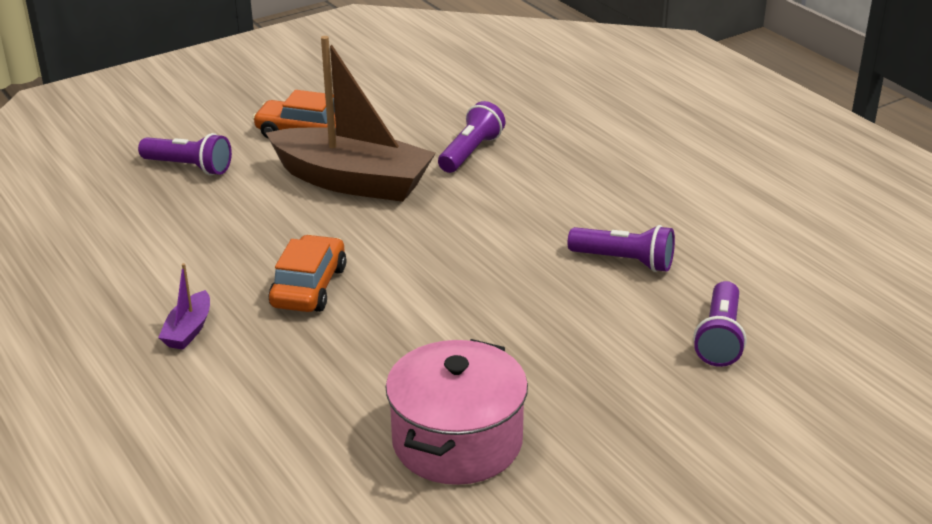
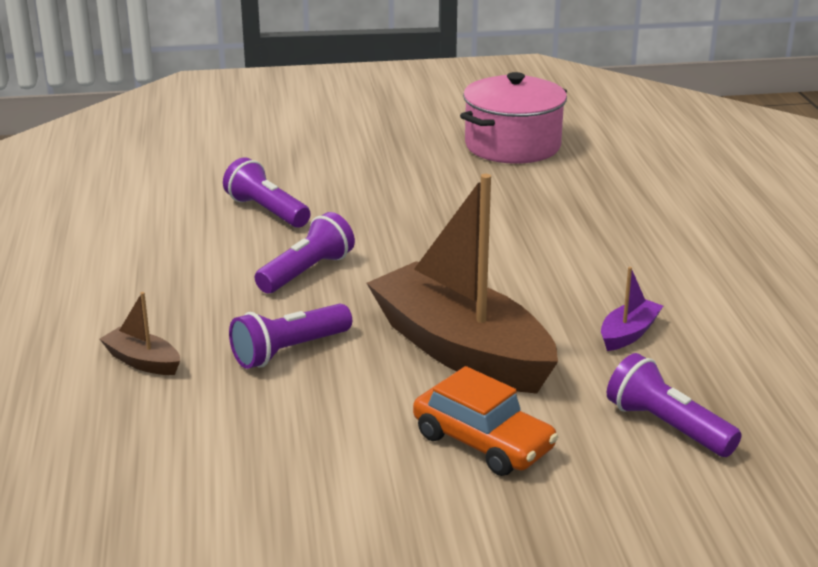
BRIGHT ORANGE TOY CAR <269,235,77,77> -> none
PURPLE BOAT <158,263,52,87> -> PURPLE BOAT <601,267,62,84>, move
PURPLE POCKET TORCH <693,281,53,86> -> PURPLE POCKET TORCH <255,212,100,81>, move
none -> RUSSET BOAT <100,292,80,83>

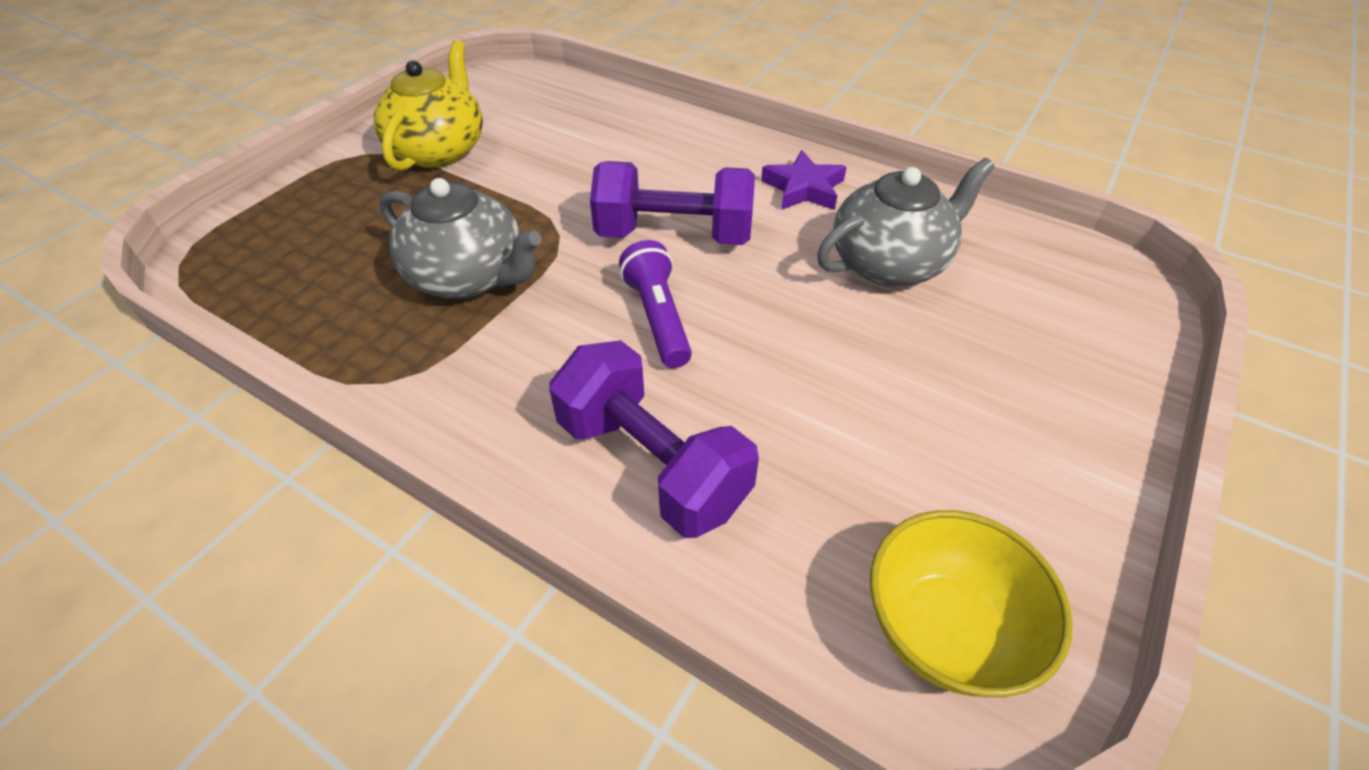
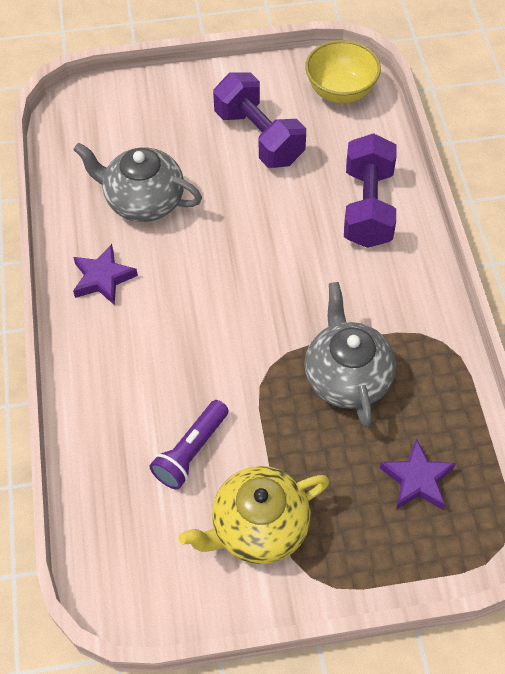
PURPLE FREE WEIGHT <590,161,165,84> -> PURPLE FREE WEIGHT <213,72,93,96>, move
PURPLE POCKET TORCH <619,240,73,128> -> PURPLE POCKET TORCH <149,400,80,90>, move
none -> PURPLE STAR <380,438,76,72>

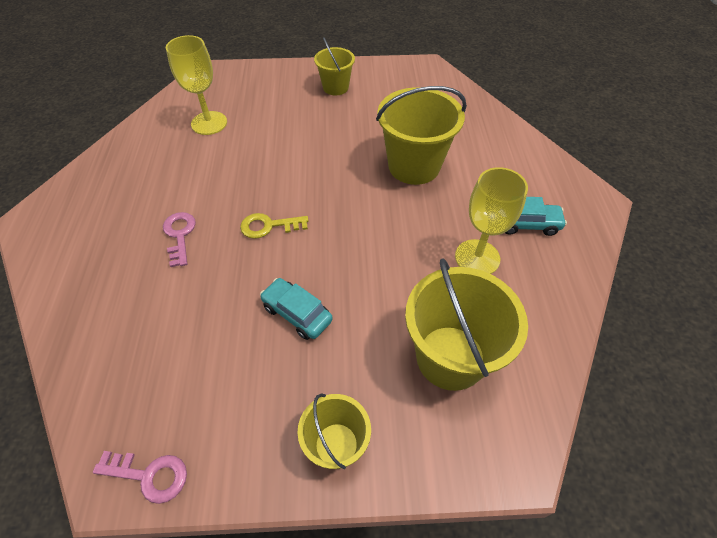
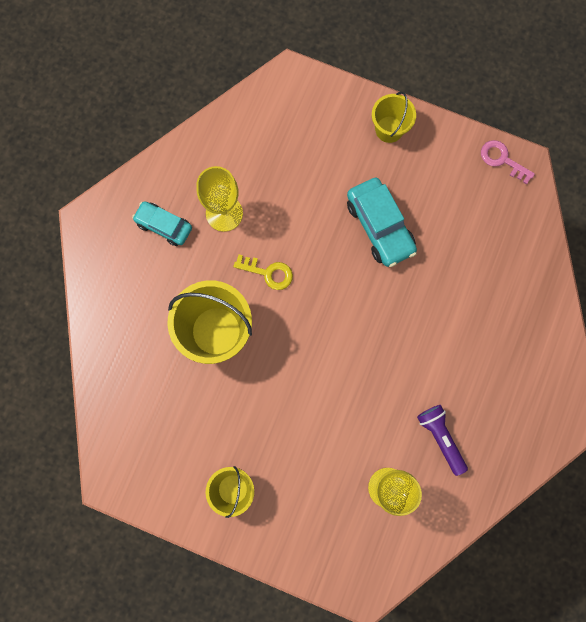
PINK LATCHKEY <163,212,33,55> -> none
YELLOW LATCHKEY <240,213,69,26> -> YELLOW LATCHKEY <233,255,60,35>, move
YELLOW PAIL <405,258,123,133> -> none
TURQUOISE TOY CAR <260,278,73,62> -> TURQUOISE TOY CAR <347,178,70,89>, x1.53
none -> PURPLE POCKET TORCH <417,405,51,71>

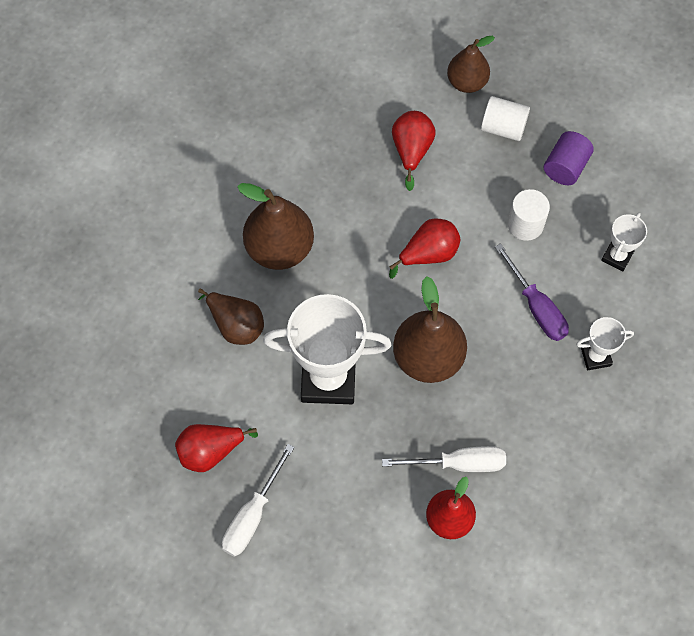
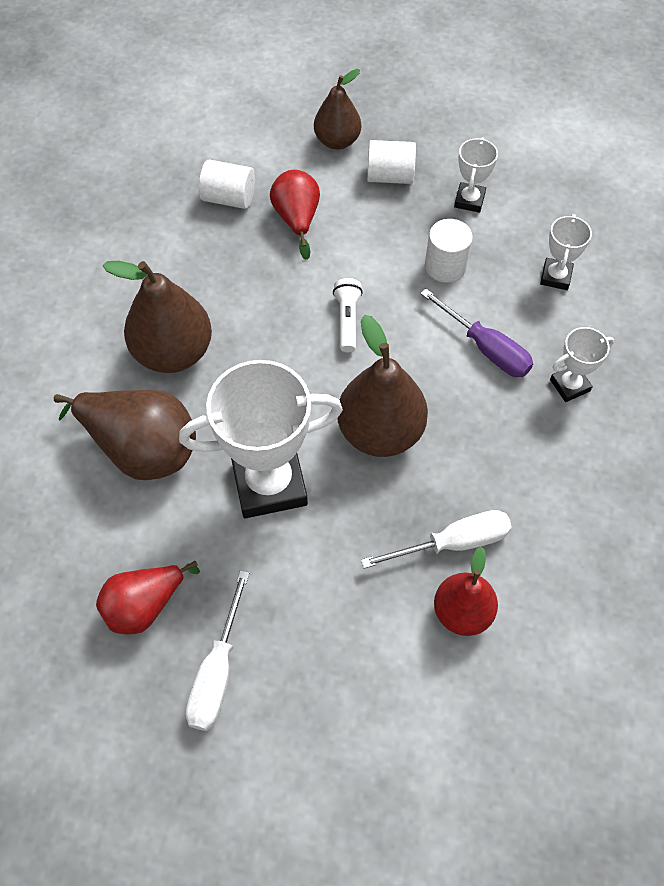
PURPLE CYLINDER <544,131,50,54> -> WHITE PRIZE CUP <454,137,44,76>
SCARLET PEAR FRUIT <389,218,71,61> -> WHITE POCKET TORCH <333,278,30,74>
RUSSET PEAR FRUIT <198,289,66,56> -> RUSSET PEAR FRUIT <54,390,142,90>, x1.56
none -> WHITE CYLINDER <199,159,56,50>

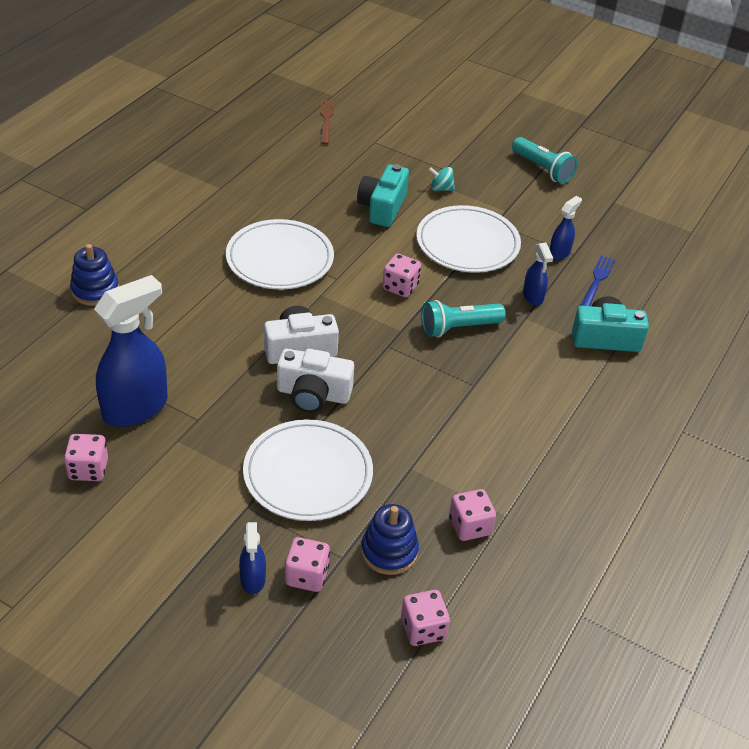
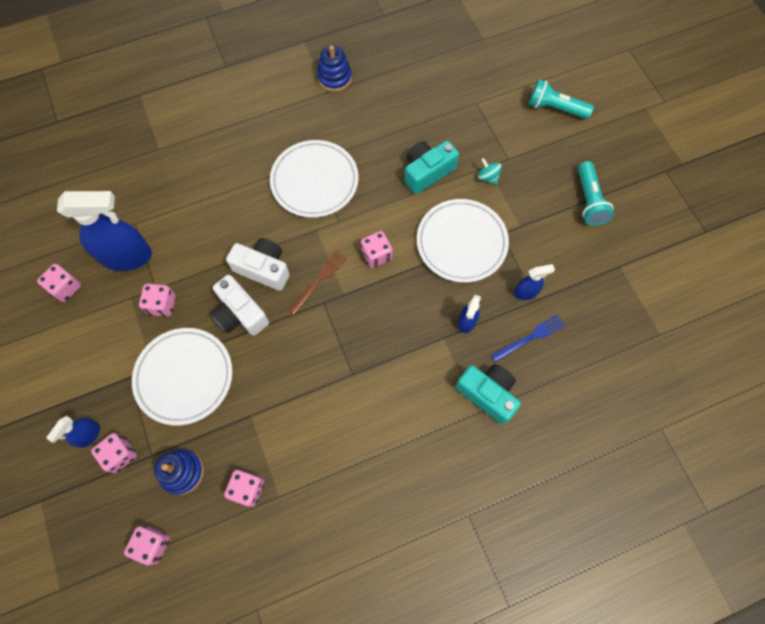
RUSSET TABLE FORK <320,99,15,46> -> RUSSET TABLE FORK <288,251,59,64>, move
ROYAL BLUE RING STACKER <70,244,49,62> -> ROYAL BLUE RING STACKER <317,45,35,47>, move
TURQUOISE POCKET TORCH <421,300,85,37> -> TURQUOISE POCKET TORCH <529,79,65,40>, move
none -> PINK GAME DIE <139,284,37,33>

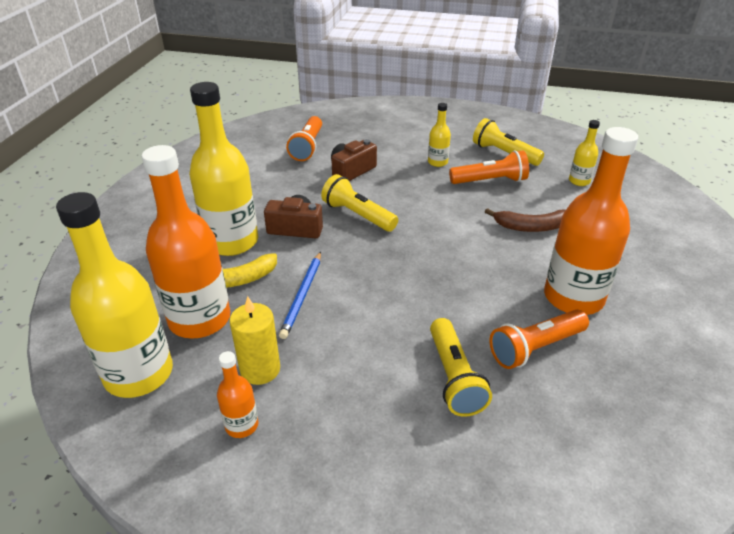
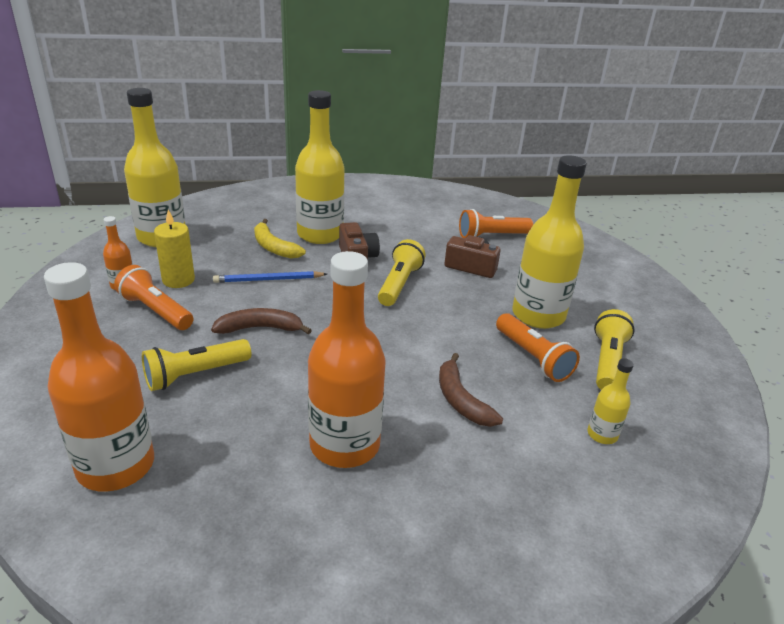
YELLOW BOTTLE <428,103,23,64> -> YELLOW BOTTLE <512,155,75,174>, x2.19
BRIGHT ORANGE BOTTLE <141,145,90,194> -> BRIGHT ORANGE BOTTLE <44,262,110,229>, move
BRIGHT ORANGE POCKET TORCH <490,310,99,59> -> BRIGHT ORANGE POCKET TORCH <114,265,79,65>, move
none -> RUSSET BANANA FRUIT <211,308,101,26>

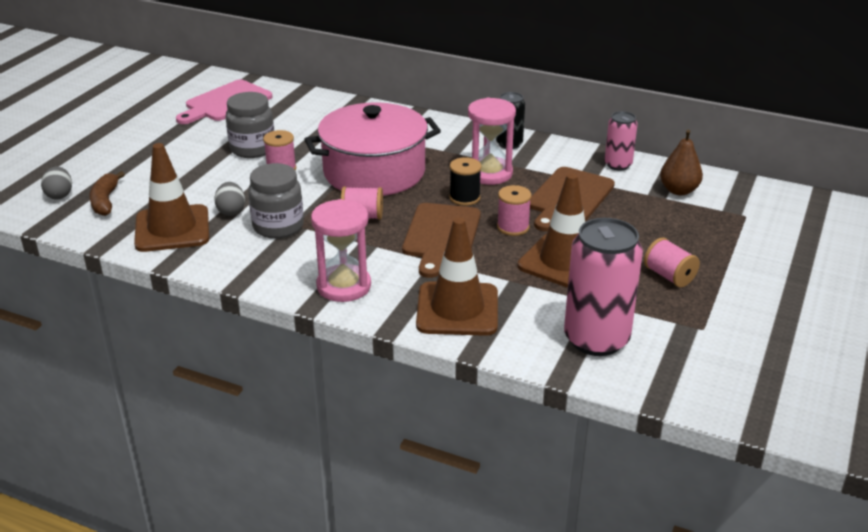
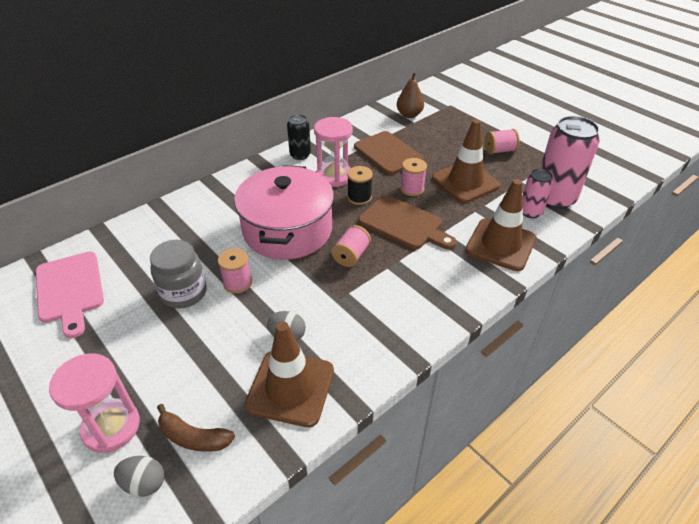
PINK SODA CAN <605,111,33,59> -> PINK SODA CAN <522,169,32,49>, move
GREY JAM JAR <248,163,56,76> -> none
PINK HOURGLASS <311,199,60,103> -> PINK HOURGLASS <49,353,91,100>, move

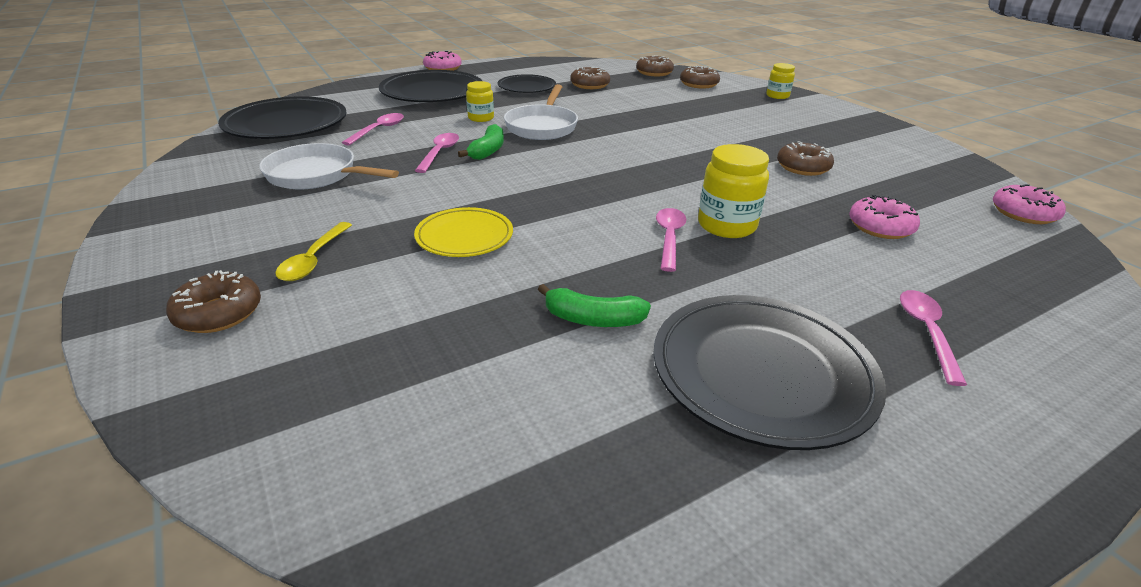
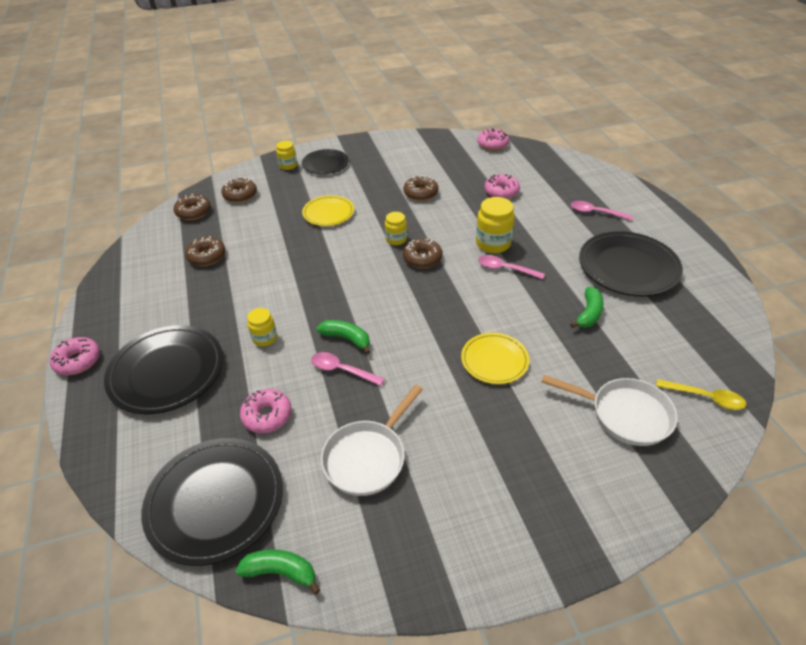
EBONY DINNER PLATE <498,74,58,19> -> EBONY DINNER PLATE <302,149,47,25>, move
WHITE SKILLET <504,84,74,56> -> WHITE SKILLET <541,375,137,71>, move
PINK SPOON <342,113,62,33> -> PINK DONUT <240,389,52,44>
YELLOW SPOON <275,222,77,59> -> YELLOW SPOON <656,379,91,31>, move
RUSSET DONUT <166,270,95,63> -> RUSSET DONUT <403,238,40,30>, move
none -> YELLOW DINNER PLATE <302,195,52,31>
none -> YELLOW JAM JAR <385,212,22,33>
none -> LEAF-GREEN BANANA FRUIT <236,549,84,46>

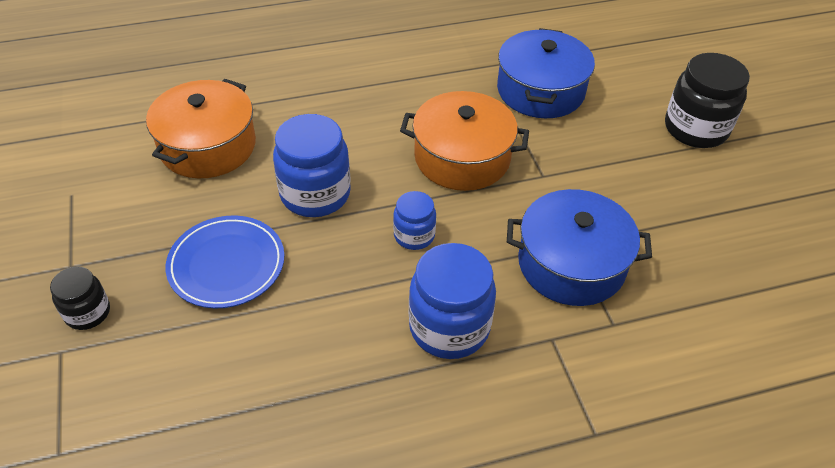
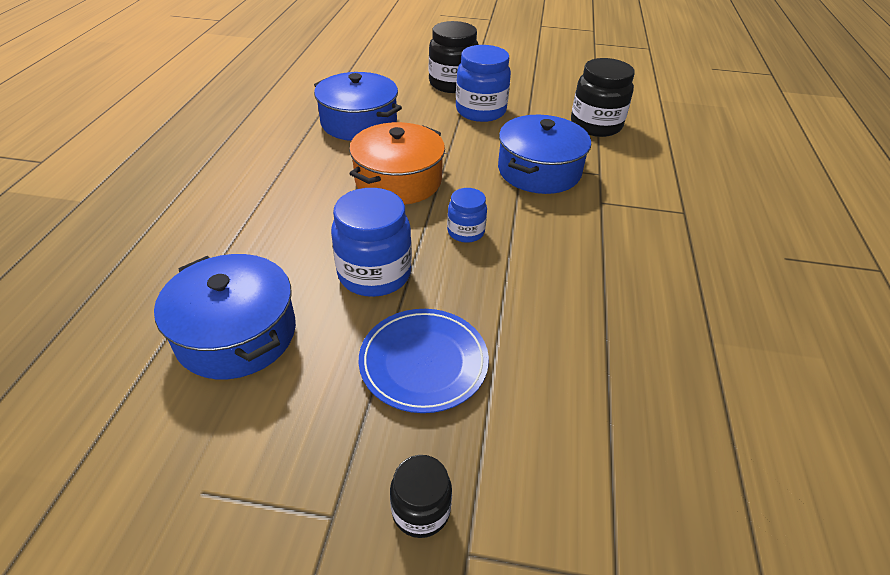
BRIGHT ORANGE POT <146,79,110,99> -> ROYAL BLUE POT <154,254,142,125>
ROYAL BLUE JAM JAR <409,243,87,116> -> ROYAL BLUE JAM JAR <456,45,55,77>, move
none -> EBONY JAM JAR <571,58,64,79>

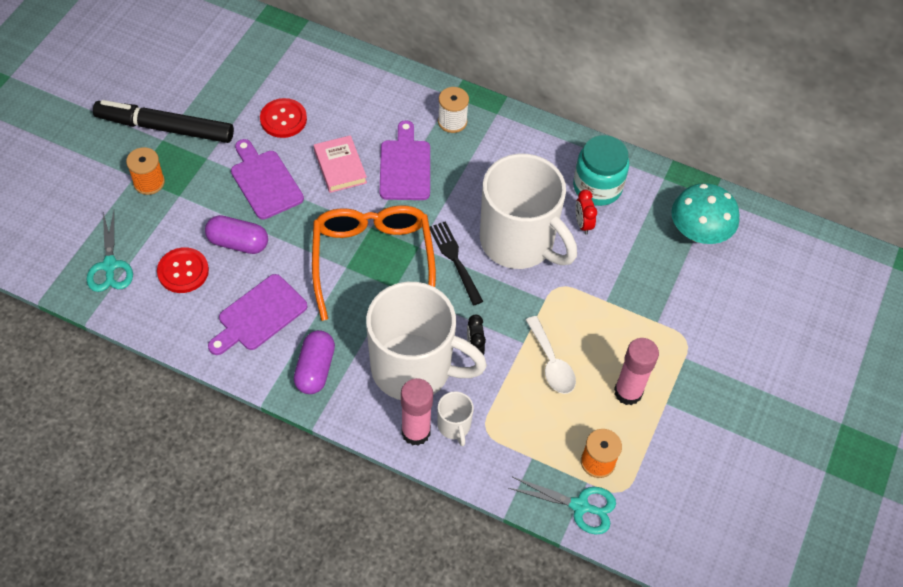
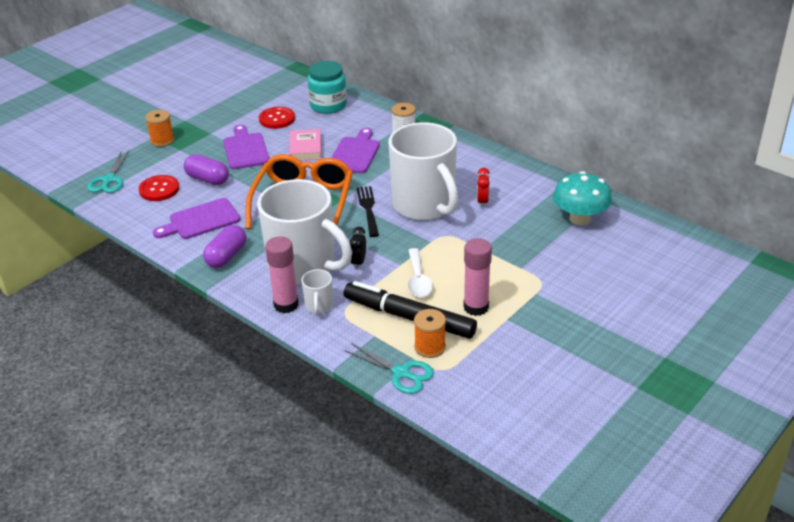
EBONY FELT PEN <93,100,141,43> -> EBONY FELT PEN <344,281,133,58>, move
TURQUOISE JAM JAR <573,135,56,71> -> TURQUOISE JAM JAR <307,61,40,53>, move

